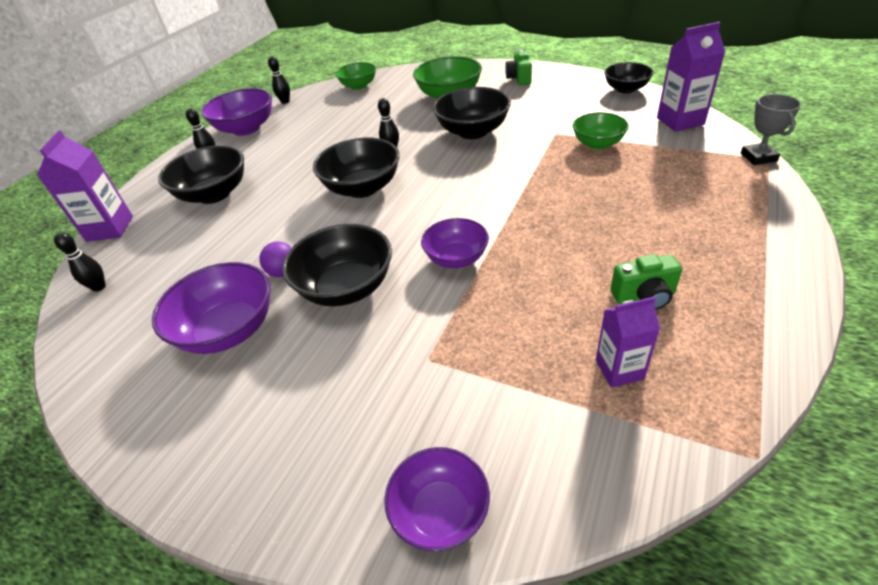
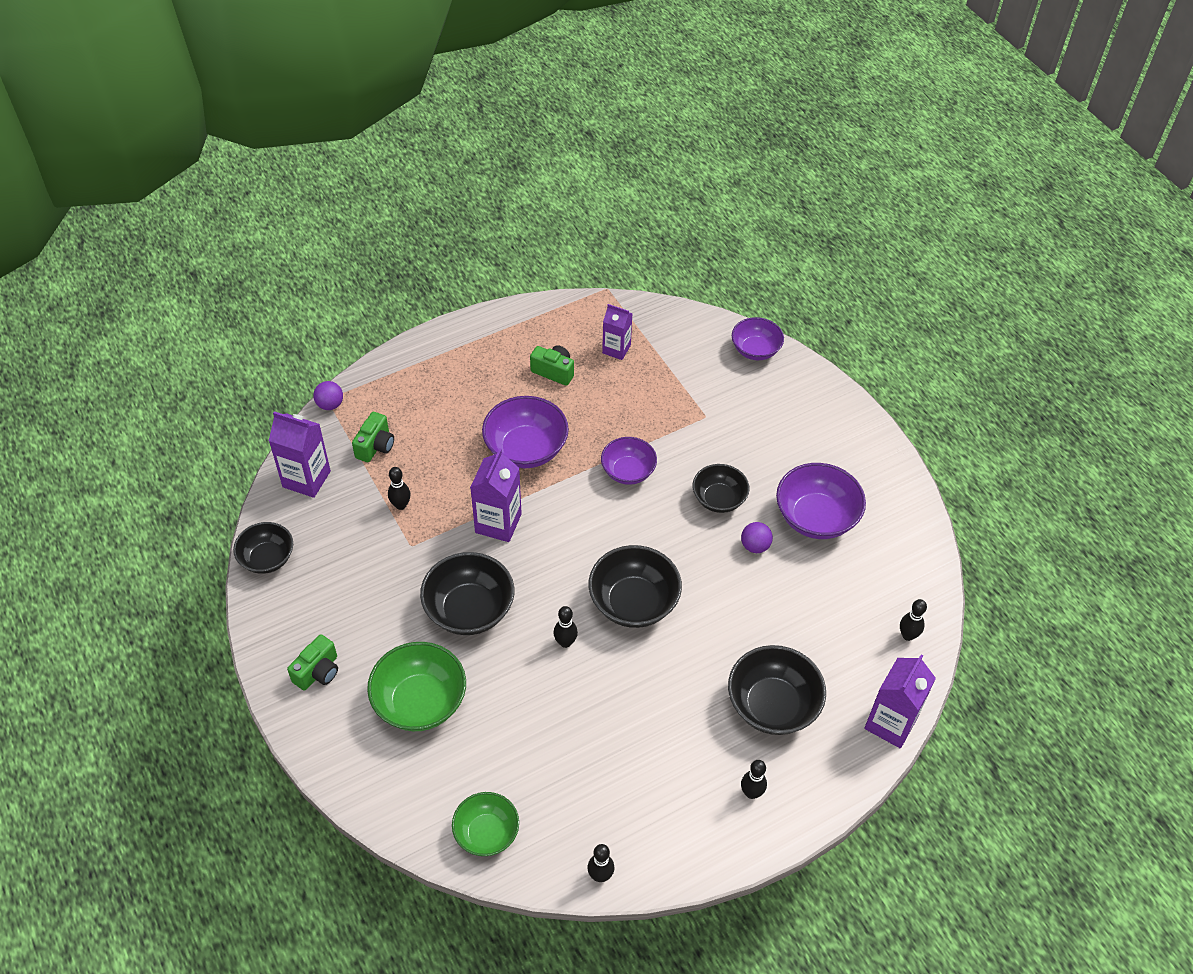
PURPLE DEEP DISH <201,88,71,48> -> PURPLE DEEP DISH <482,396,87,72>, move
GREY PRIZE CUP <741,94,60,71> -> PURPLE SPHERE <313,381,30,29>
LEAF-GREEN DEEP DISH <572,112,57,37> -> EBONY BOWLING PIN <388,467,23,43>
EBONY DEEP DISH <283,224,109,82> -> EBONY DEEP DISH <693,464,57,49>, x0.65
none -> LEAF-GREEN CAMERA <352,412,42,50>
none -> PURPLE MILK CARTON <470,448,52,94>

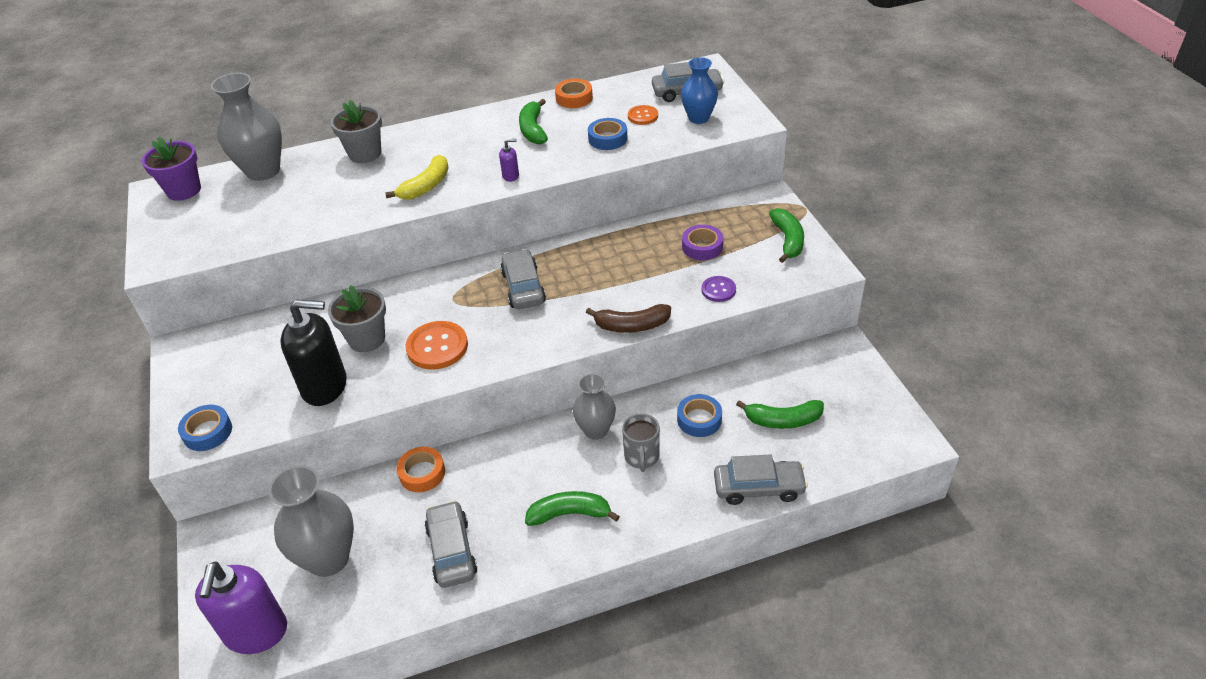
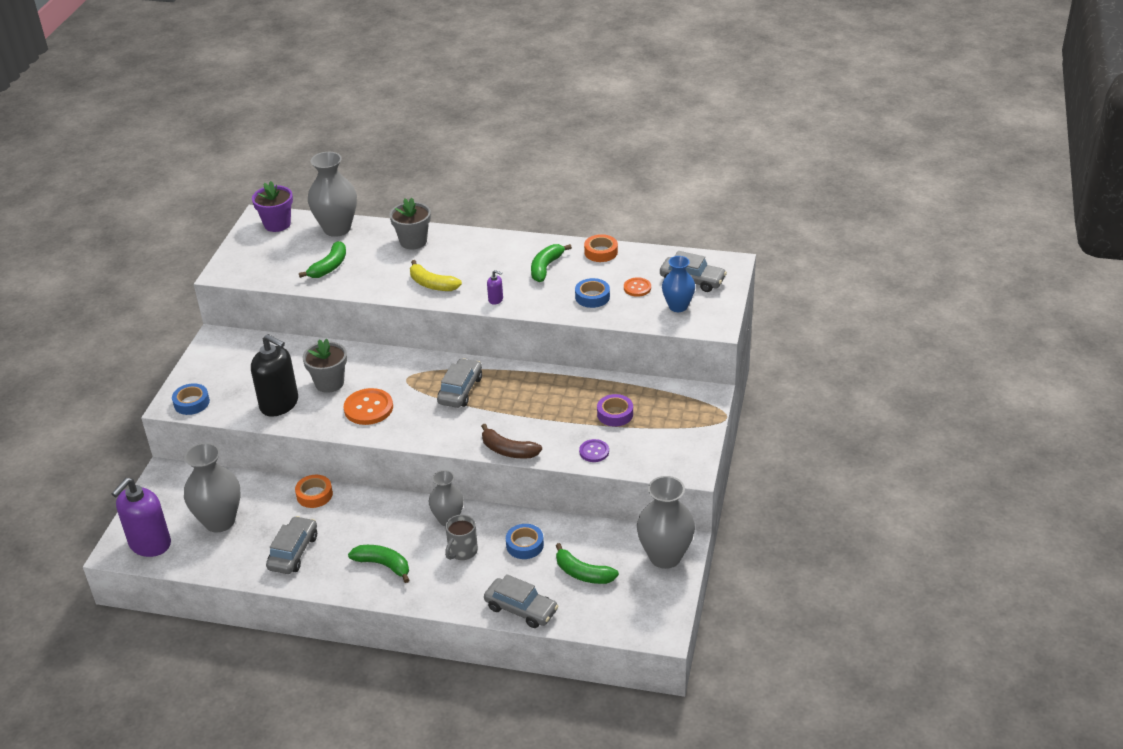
YELLOW BANANA FRUIT <385,155,64,45> -> YELLOW BANANA FRUIT <410,260,52,31>, 60 degrees clockwise
LEAF-GREEN BANANA FRUIT <769,208,35,55> -> LEAF-GREEN BANANA FRUIT <299,241,47,37>, move
none -> GREY TALL VASE <637,476,58,93>

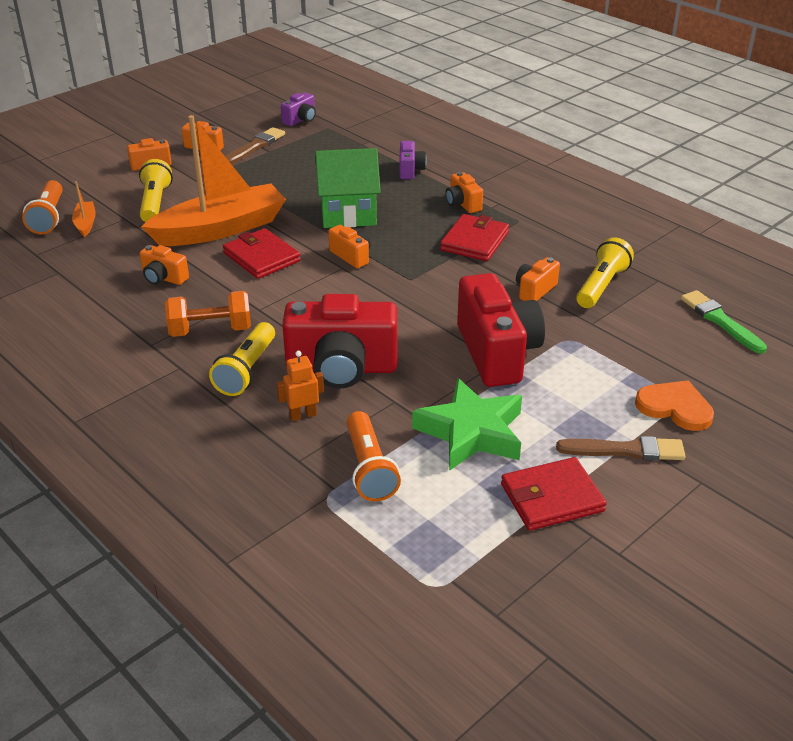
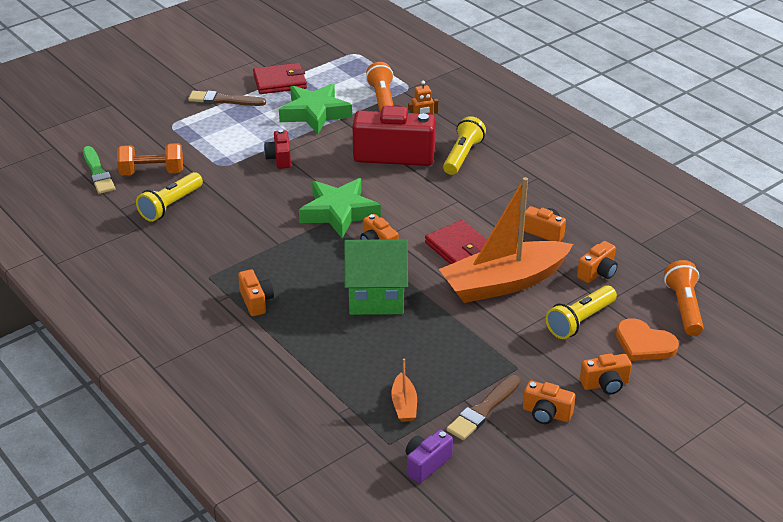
PURPLE CAMERA <399,141,28,38> -> none
YELLOW POCKET TORCH <139,159,34,63> -> YELLOW POCKET TORCH <546,285,71,54>, 45 degrees clockwise
BRIGHT ORANGE BOAT <72,181,24,56> -> BRIGHT ORANGE BOAT <391,359,26,63>, move
SCARLET BILLFOLD <440,214,69,47> -> none
BRIGHT ORANGE CAMERA <516,257,44,44> -> BRIGHT ORANGE CAMERA <577,241,41,42>, move
SCARLET CAMERA <457,273,88,114> -> SCARLET CAMERA <264,129,27,40>, x0.48
BRIGHT ORANGE FREE WEIGHT <165,291,86,46> -> BRIGHT ORANGE FREE WEIGHT <117,143,66,32>, move
BRIGHT ORANGE LOVE HEART <635,380,79,51> -> BRIGHT ORANGE LOVE HEART <616,318,63,43>, move
none -> LEAF-GREEN STAR <299,178,82,60>

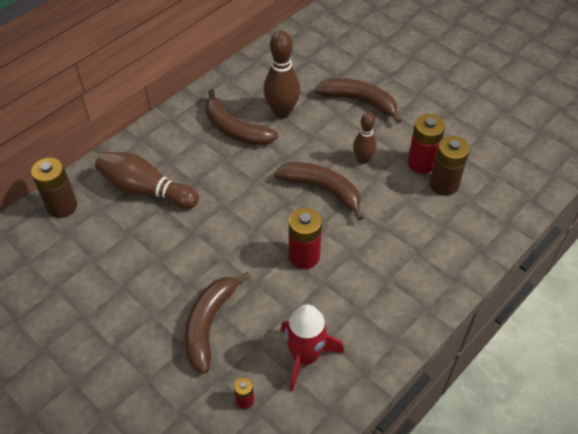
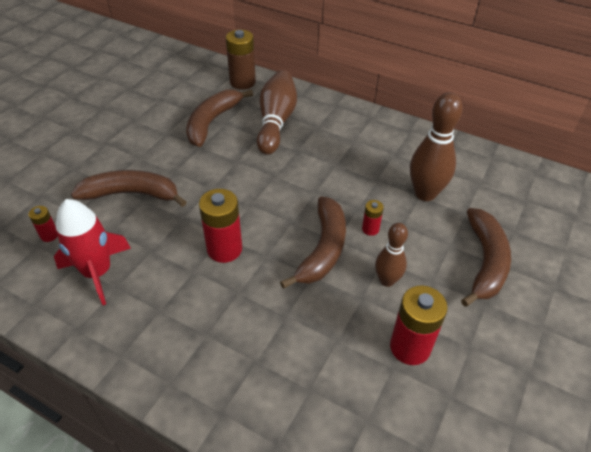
RUSSET BANANA FRUIT <206,89,72,56> -> RUSSET BANANA FRUIT <186,89,67,58>, move
RUSSET BATTERY <430,136,40,60> -> none
none -> SCARLET BATTERY <362,200,22,36>

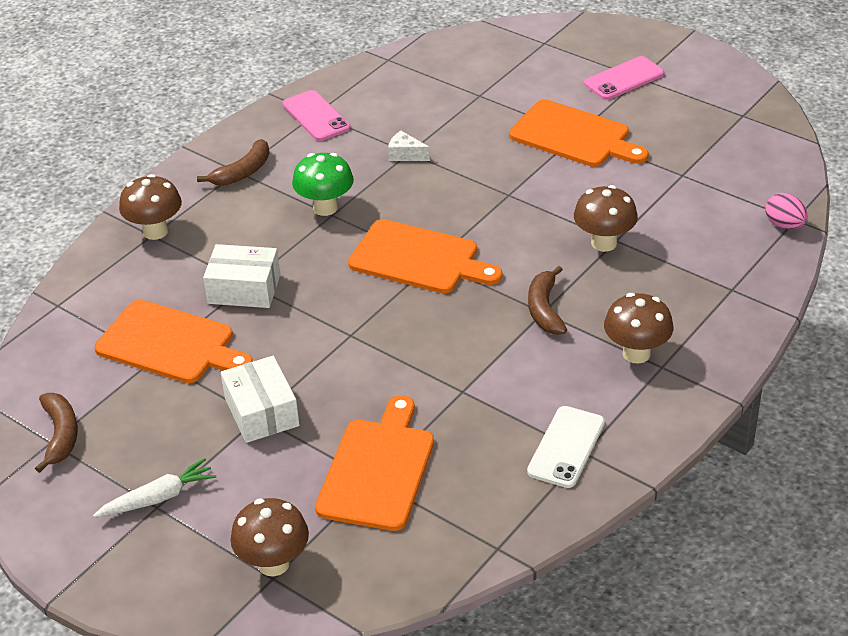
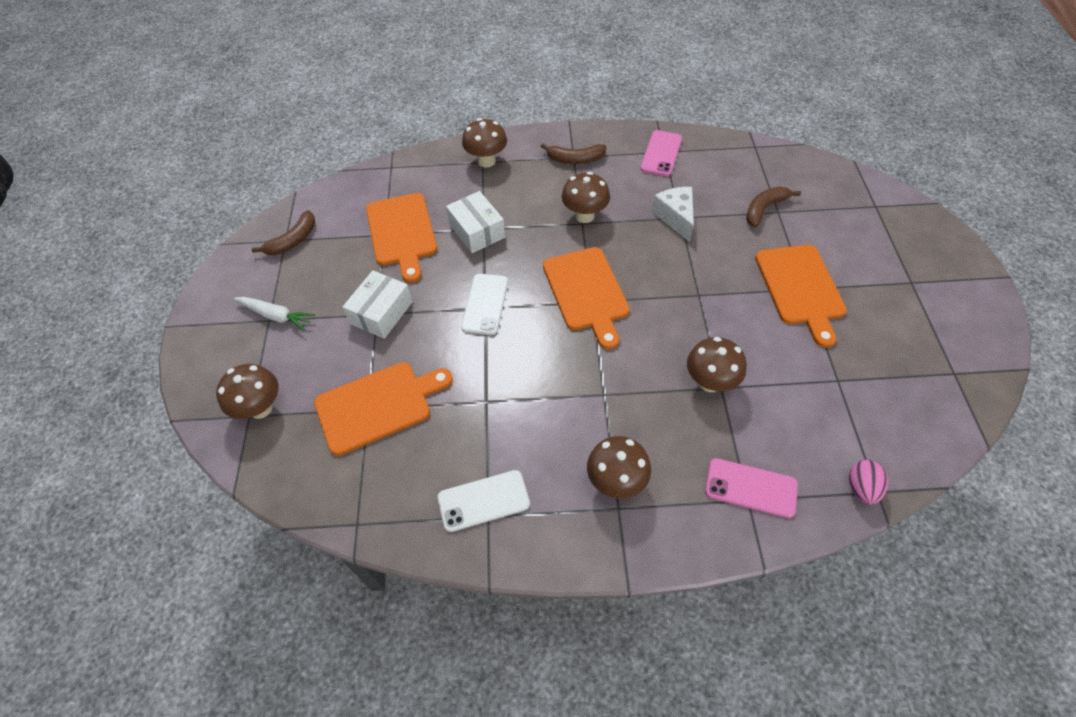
PINK PHONE <584,56,80,44> -> PINK PHONE <705,458,93,60>, move
WHITE PIECE OF CHEESE <388,131,42,30> -> WHITE PIECE OF CHEESE <652,187,42,55>, x1.60
LEAF-GREEN FUNGUS <292,153,62,63> -> RUSSET FUNGUS <562,172,48,51>
RUSSET BANANA FRUIT <528,266,39,69> -> RUSSET BANANA FRUIT <746,187,55,40>, move
none -> WHITE PHONE <461,274,47,61>

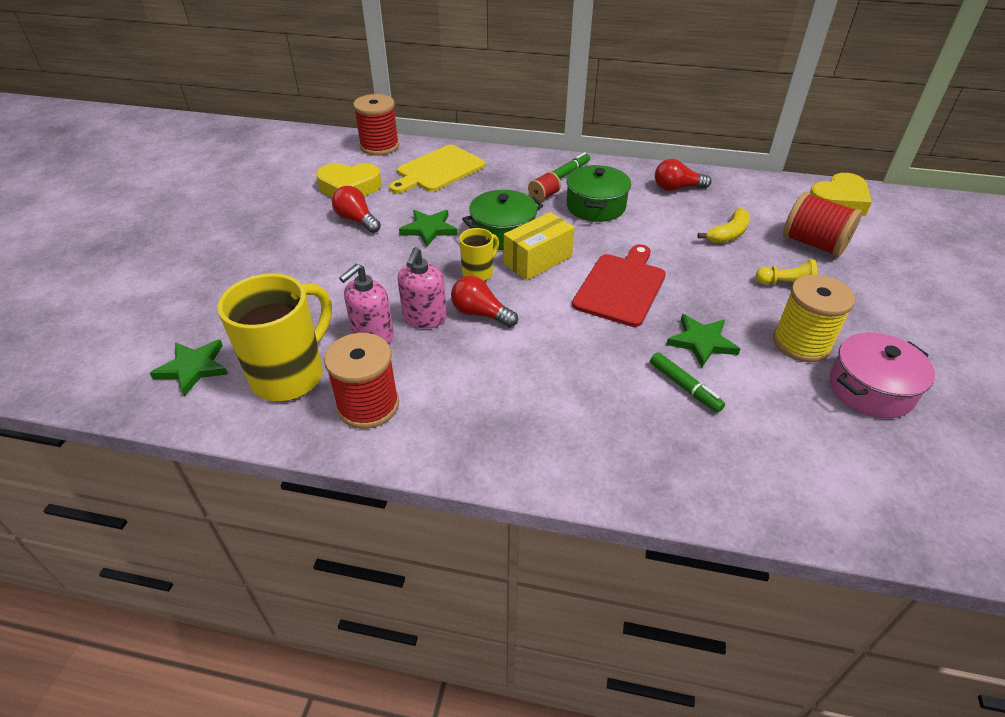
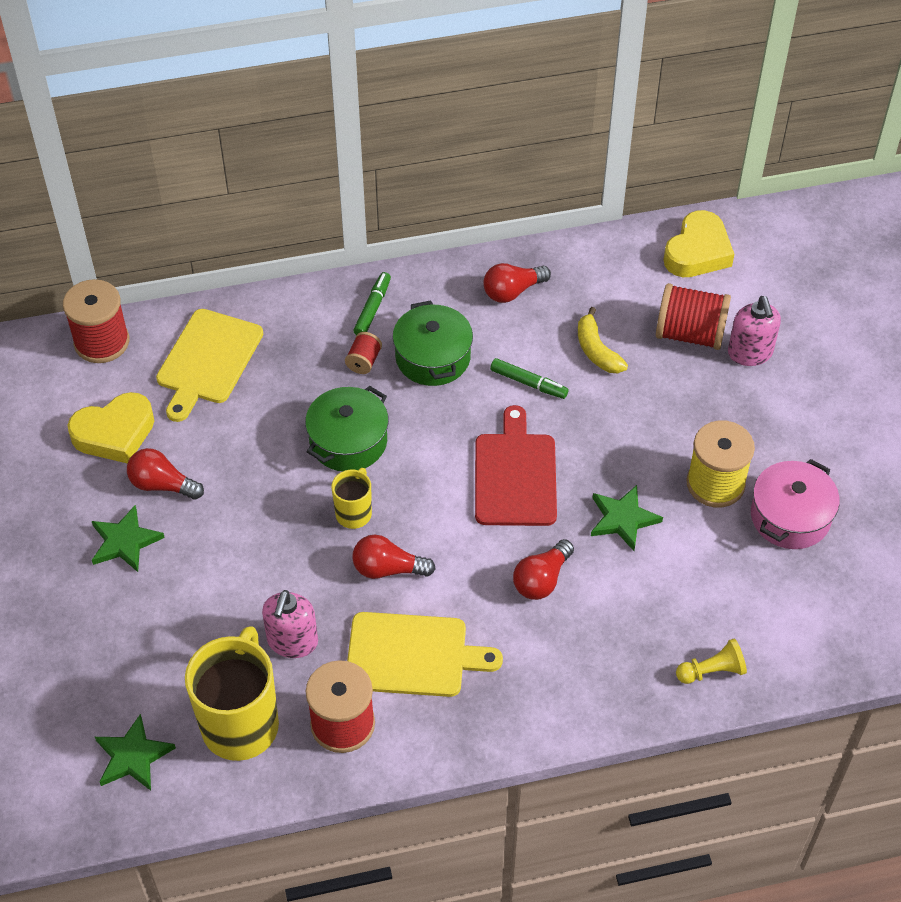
YELLOW BANANA FRUIT <697,208,53,35> -> YELLOW BANANA FRUIT <578,307,50,66>, 135 degrees clockwise
LEAF-GREEN STAR <399,210,59,37> -> LEAF-GREEN STAR <92,505,73,67>, move
YELLOW PARCEL <504,212,71,68> -> none
PINK SOAP PUMP <397,247,50,82> -> PINK SOAP PUMP <728,296,53,70>, move
YELLOW CHESS PAWN <756,260,61,25> -> YELLOW CHESS PAWN <676,638,71,46>, move
LEAF-GREEN FELT PEN <650,352,75,60> -> LEAF-GREEN FELT PEN <490,358,78,41>, move
none -> SCARLET LIGHT BULB <513,539,61,61>
none -> YELLOW CUTTING BOARD <347,612,156,85>

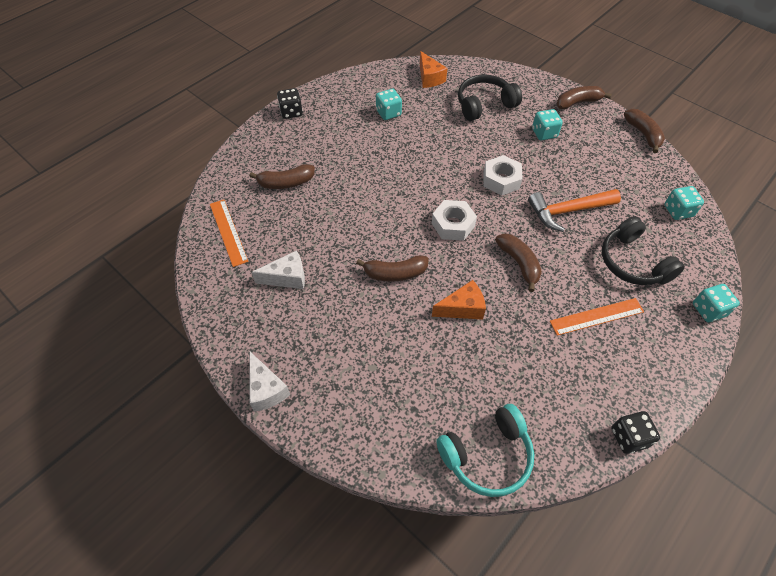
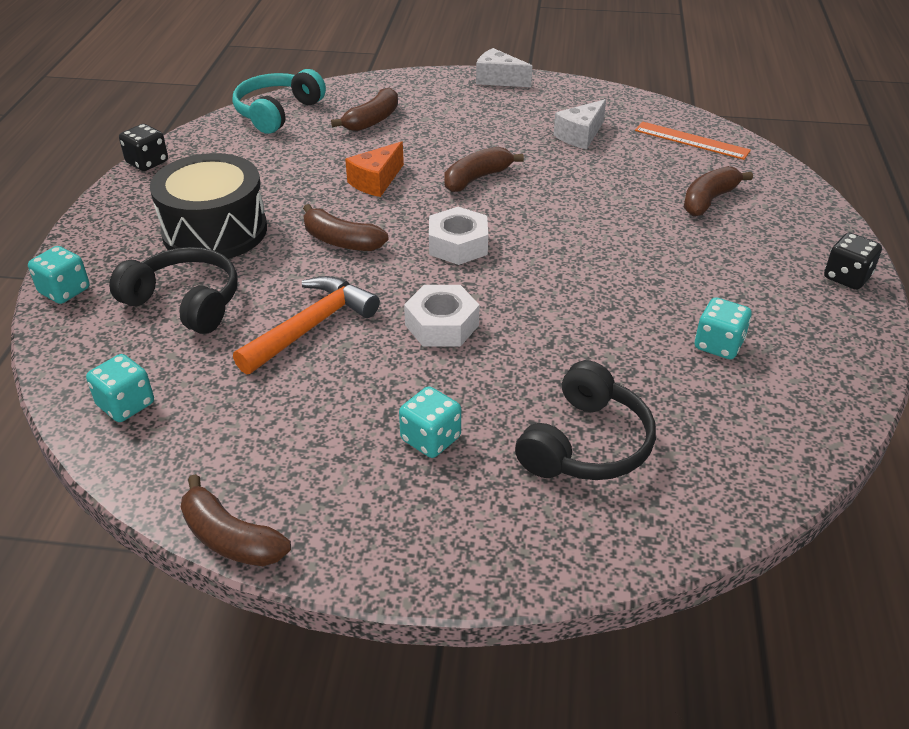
BRIGHT ORANGE PIECE OF CHEESE <420,51,27,37> -> none
RUSSET BANANA FRUIT <556,86,56,24> -> RUSSET BANANA FRUIT <331,87,67,45>, move
BRIGHT ORANGE MEASURING STICK <550,298,94,38> -> EBONY TOY DRUM <150,153,117,106>

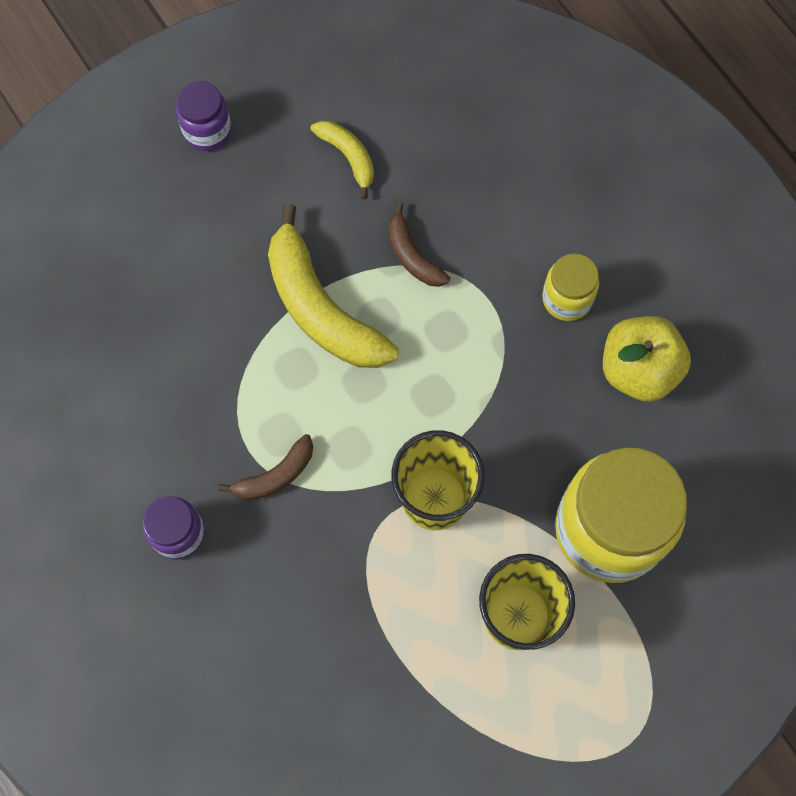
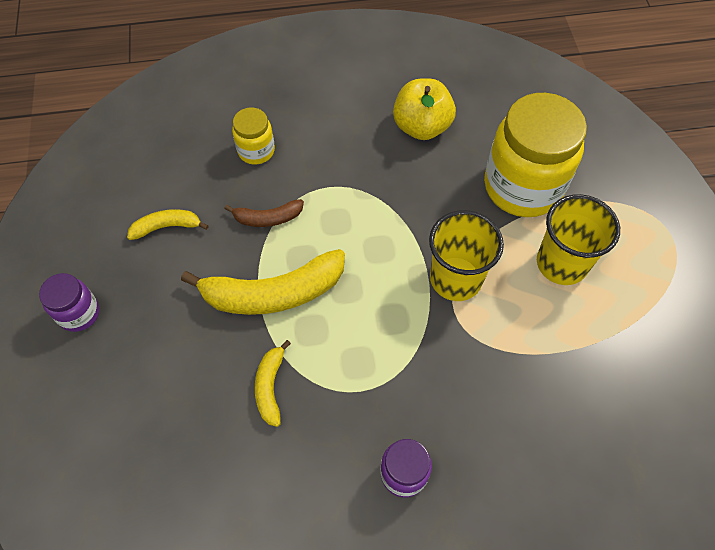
YELLOW JAM JAR <542,254,57,67> -> YELLOW JAM JAR <232,108,43,57>, move
RUSSET BANANA FRUIT <218,434,95,66> -> none
none -> YELLOW BANANA FRUIT <255,340,36,87>

